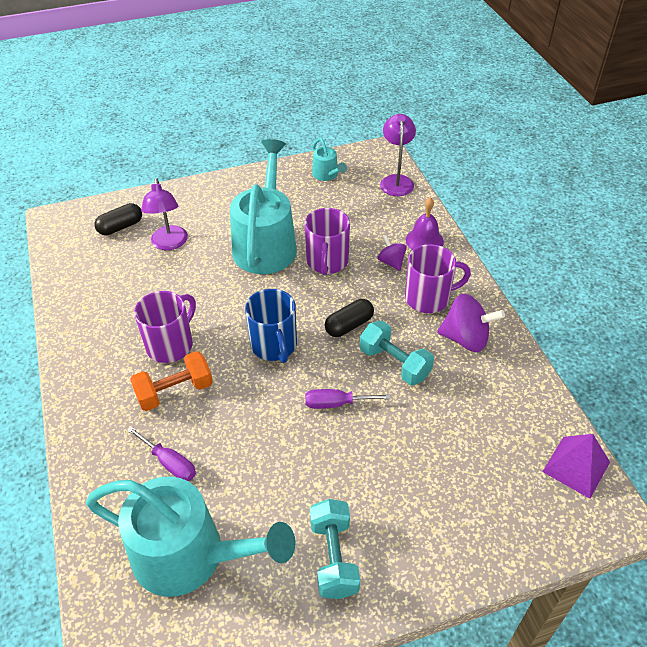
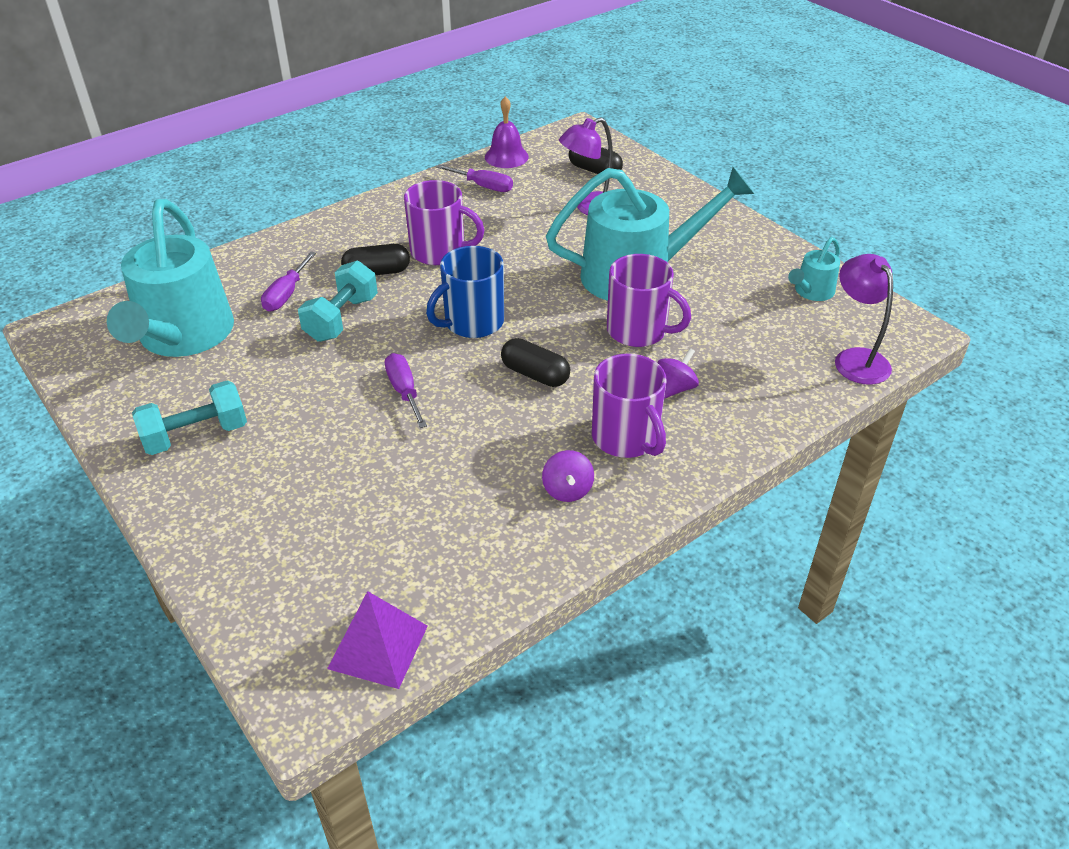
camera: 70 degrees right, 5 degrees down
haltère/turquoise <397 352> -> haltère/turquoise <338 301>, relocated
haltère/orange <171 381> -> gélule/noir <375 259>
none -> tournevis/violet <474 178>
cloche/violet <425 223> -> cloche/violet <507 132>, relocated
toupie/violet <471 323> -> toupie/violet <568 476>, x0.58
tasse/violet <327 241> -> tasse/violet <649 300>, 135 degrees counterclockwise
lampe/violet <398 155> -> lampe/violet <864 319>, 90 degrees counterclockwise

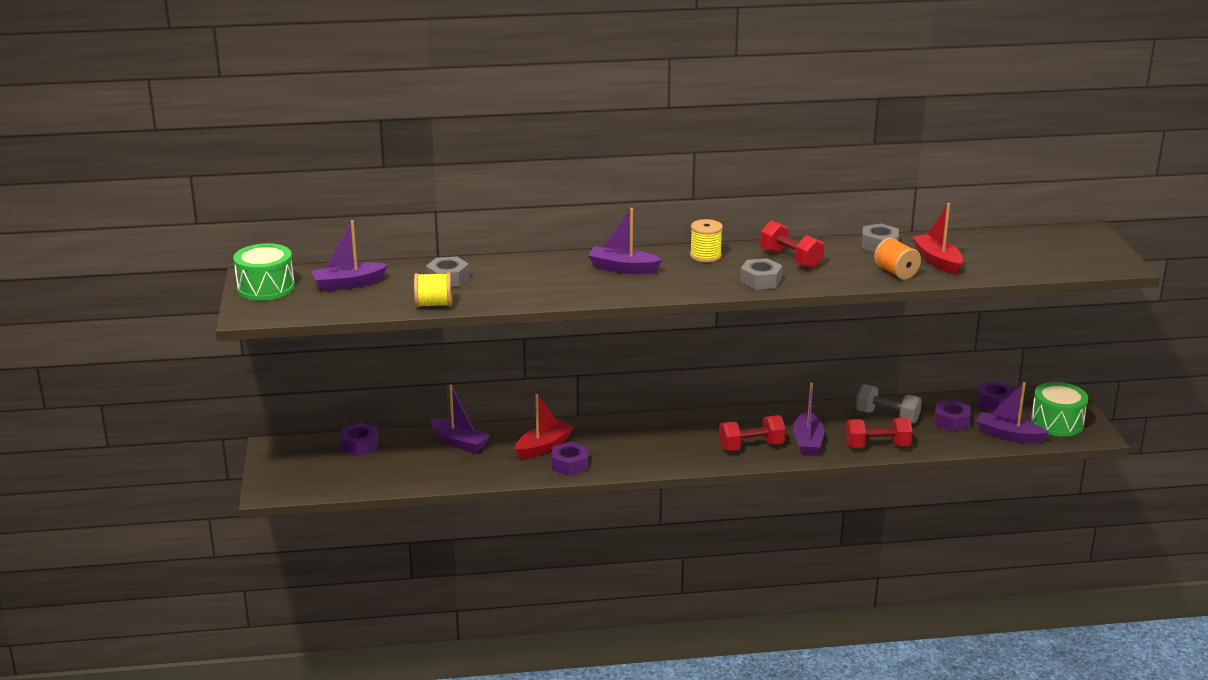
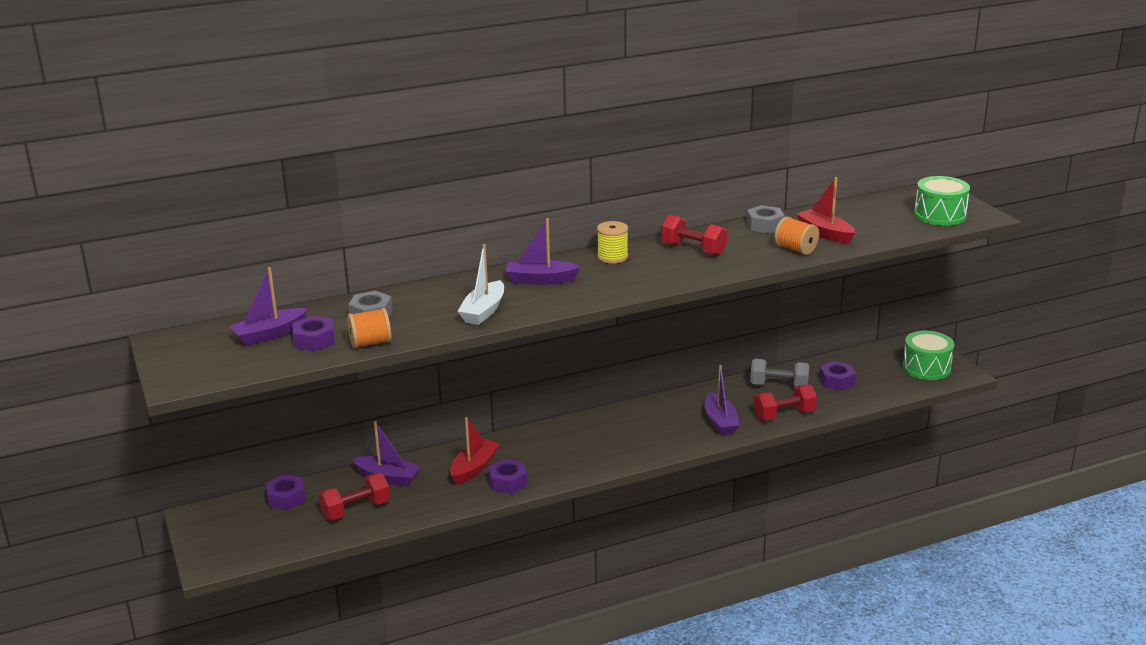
camera: 15 degrees left, 0 degrees up
écrou/violet <995 396> -> écrou/violet <314 334>, relocated
haltère/rouge <752 433> -> haltère/rouge <354 496>, relocated
bobine/jaune <433 289> -> bobine/orange <369 328>
none -> bateau/blanc <480 284>
tambour/vert <264 272> -> tambour/vert <942 201>, relocated
écrou/gris <761 274> -> none
bateau/violet <1012 413> -> none

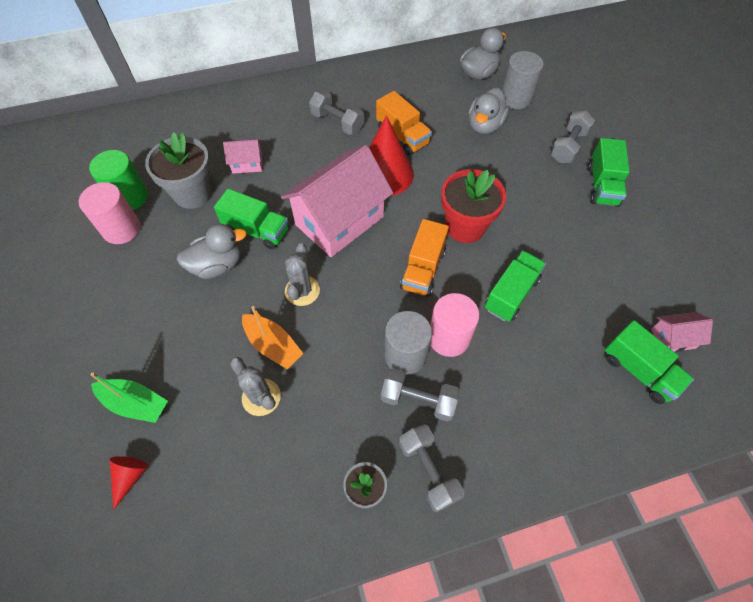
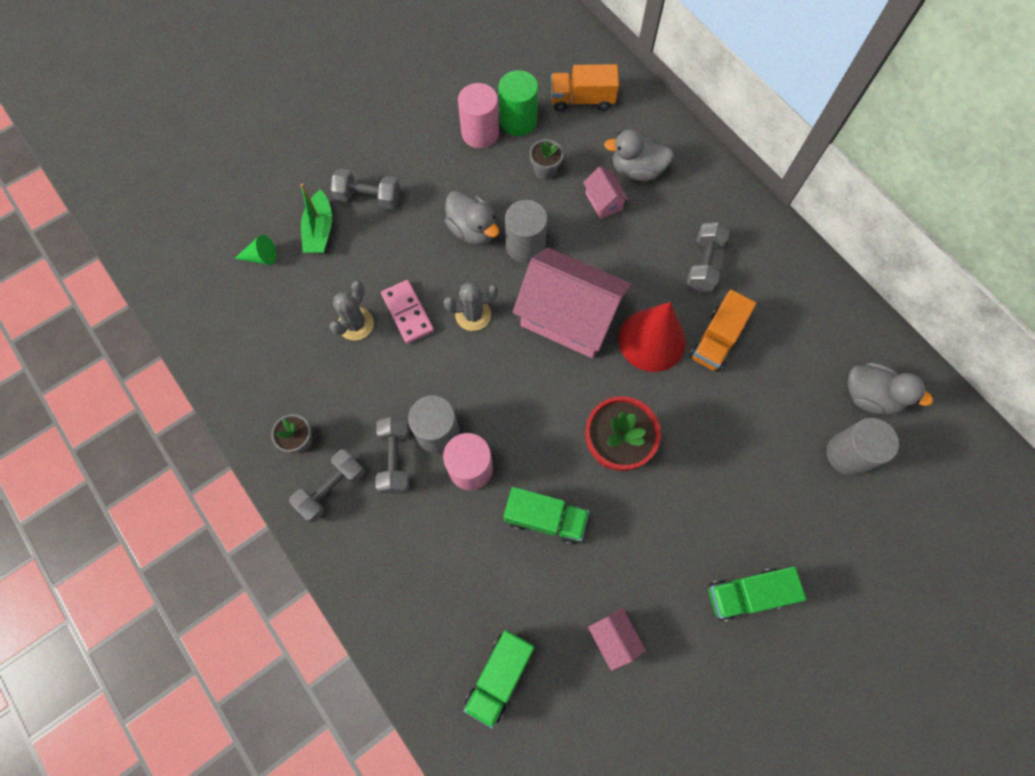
camera: 70 degrees right, 10 degrees up
cône/rouge <129 483> -> cône/vert <255 250>
haltère/gris <572 137> -> haltère/gris <365 189>, relocated
bateau/orange <273 337> -> domino/rose <407 312>
camion/vert <251 219> -> cylindre/gris <526 231>
pot de fleurs/gris <178 170> -> pot de fleurs/gris <546 159>, x0.54
camion/orange <424 258> -> camion/orange <585 88>, relocated
maison/rose <682 332> -> maison/rose <617 639>, relocated
canard/gris <488 111> -> canard/gris <639 155>, relocated

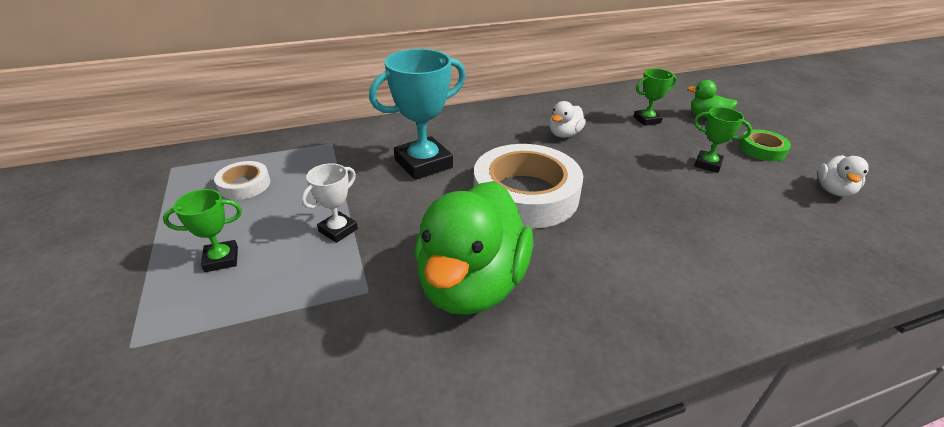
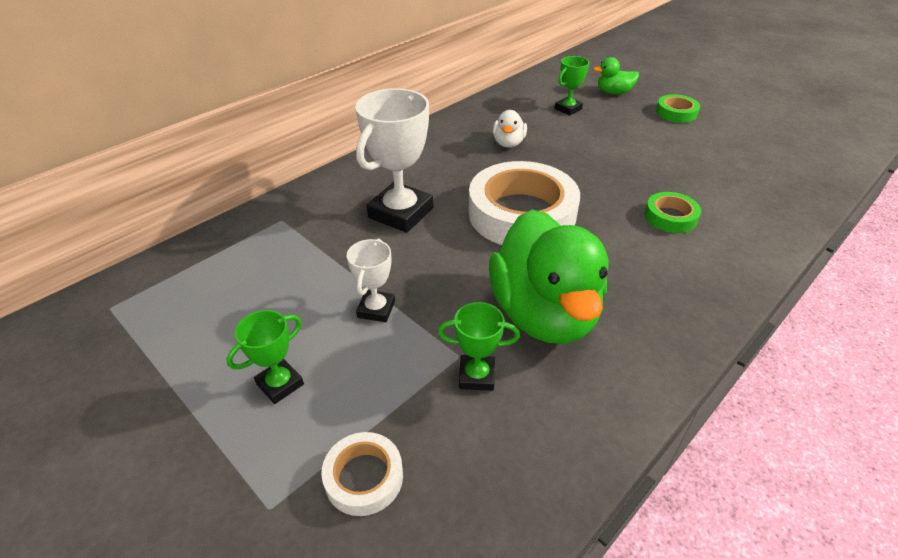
camera: 25 degrees left, 5 degrees up
ruban adhésif/blanc <242 180> -> ruban adhésif/blanc <362 474>, relocated
trophée/turquoise <417 114> -> trophée/blanc <394 160>
trophée/vert <723 140> -> trophée/vert <479 346>, relocated
none -> ruban adhésif/vert <673 212>
canard/blanc <843 176> -> none

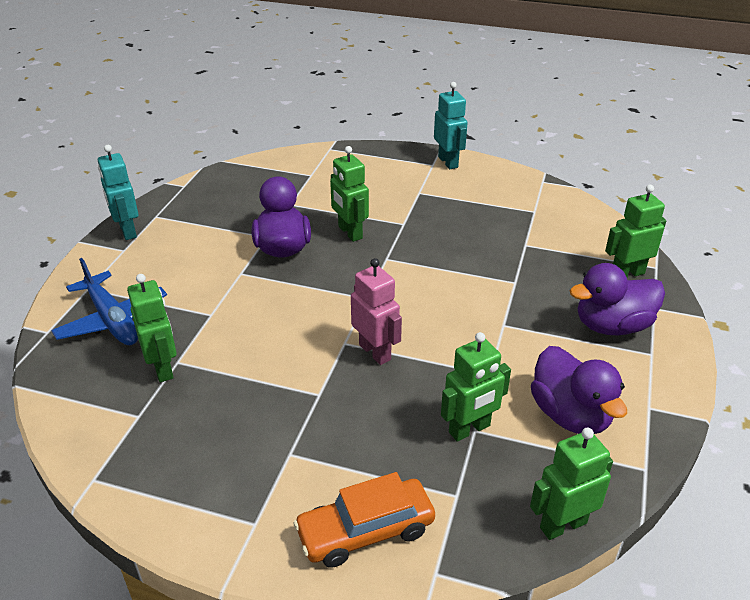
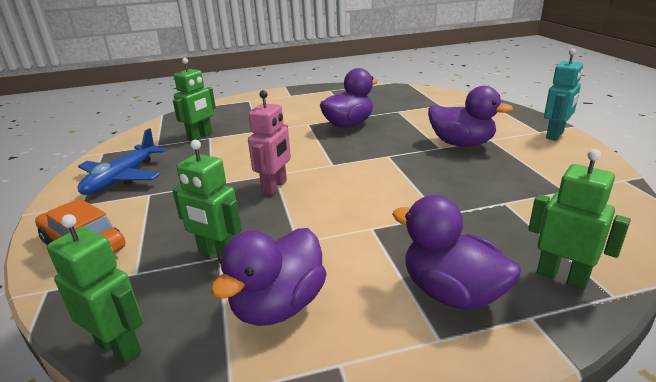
camera: 60 degrees right, 10 degrees down
avion/bleu <109 301> -> avion/bleu <122 161>, relocated
none -> canard/violet <470 116>
robot/turquoise <118 192> -> none
robot/vert <349 194> -> none

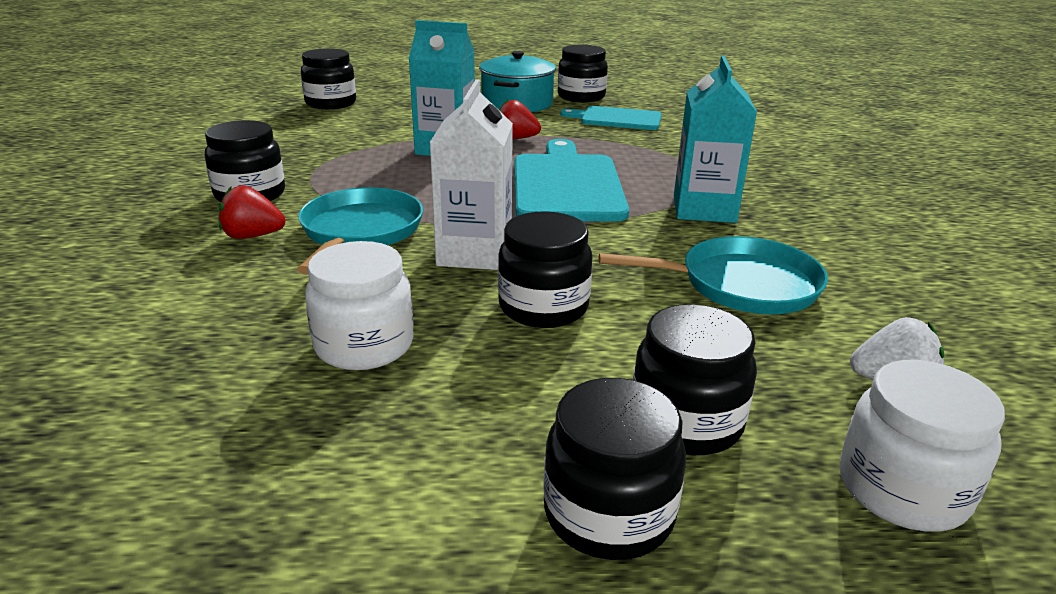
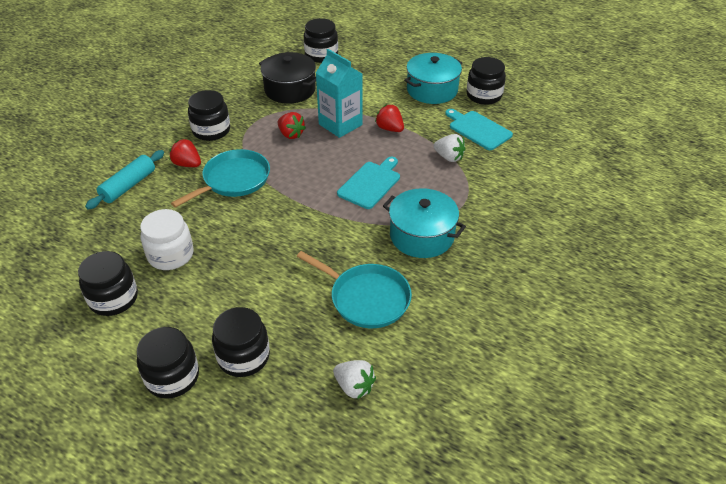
camera: 35 degrees right, 15 degrees up
bocal/noir <545 269> -> bocal/noir <108 283>, relocated
none -> rouleau à pâtisserie/turquoise <124 179>
none -> marmite/noir <287 78>
none -> fraise/rouge <292 125>
planche à découper/turquoise <572 180> -> planche à découper/turquoise <368 183>, x0.62
brique de lait/turquoise <715 139> -> marmite/turquoise <424 223>
none -> fraise/blanc <449 148>
brique de lait/blanc <471 175> -> none
bocal/blanc <922 446> -> none

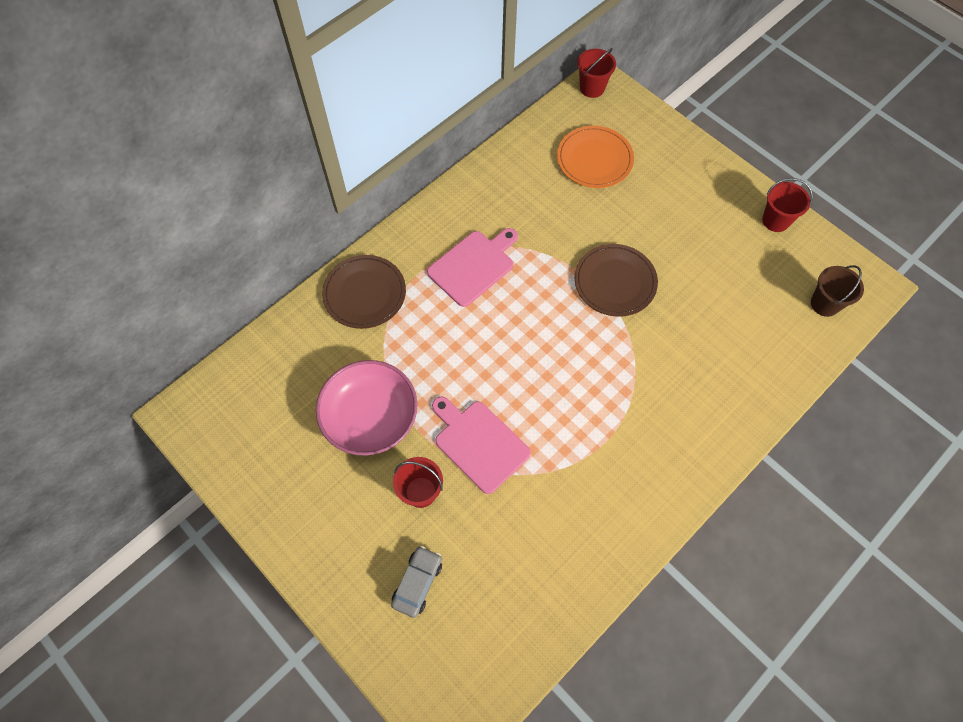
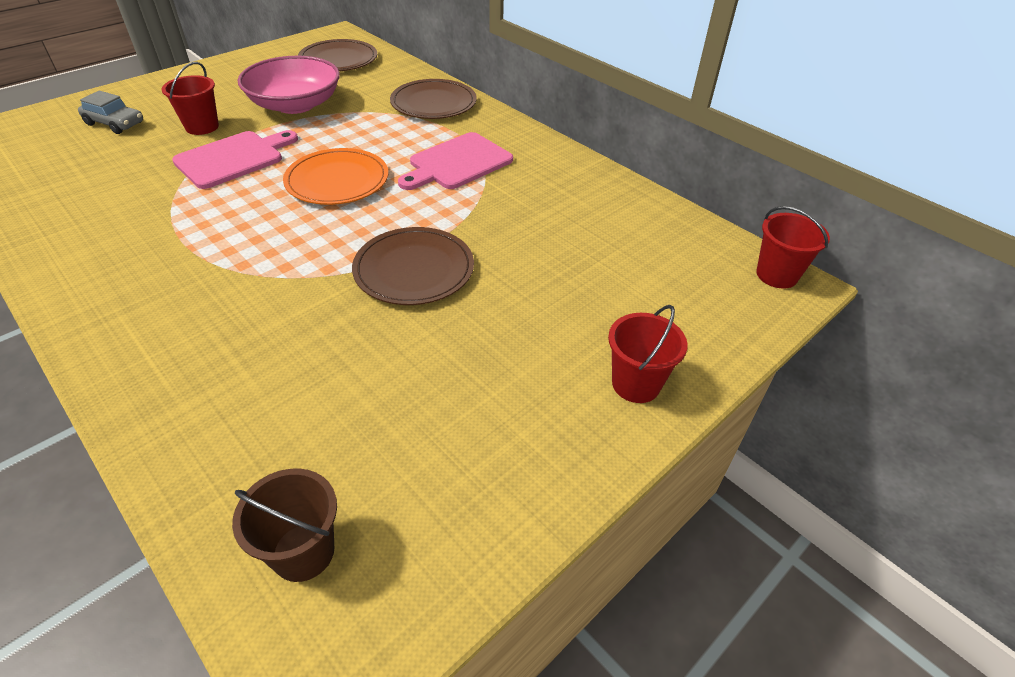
camera: 90 degrees right, 20 degrees down
assiette/orange <595 157> -> assiette/orange <336 176>, relocated
none -> assiette/marron <337 55>
planche à découper/rose <472 267> -> planche à découper/rose <455 161>, 90 degrees clockwise
seau/rouge <787 205> -> seau/rouge <648 354>, relocated

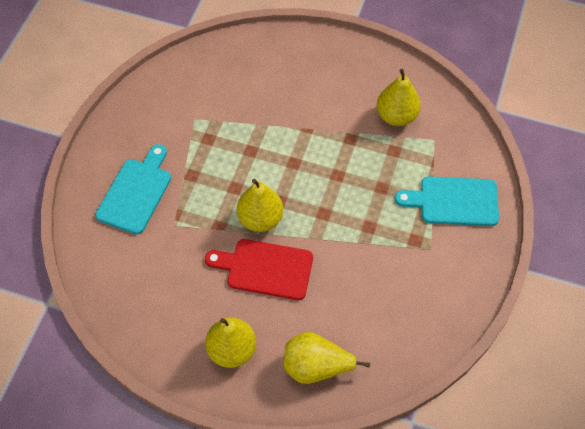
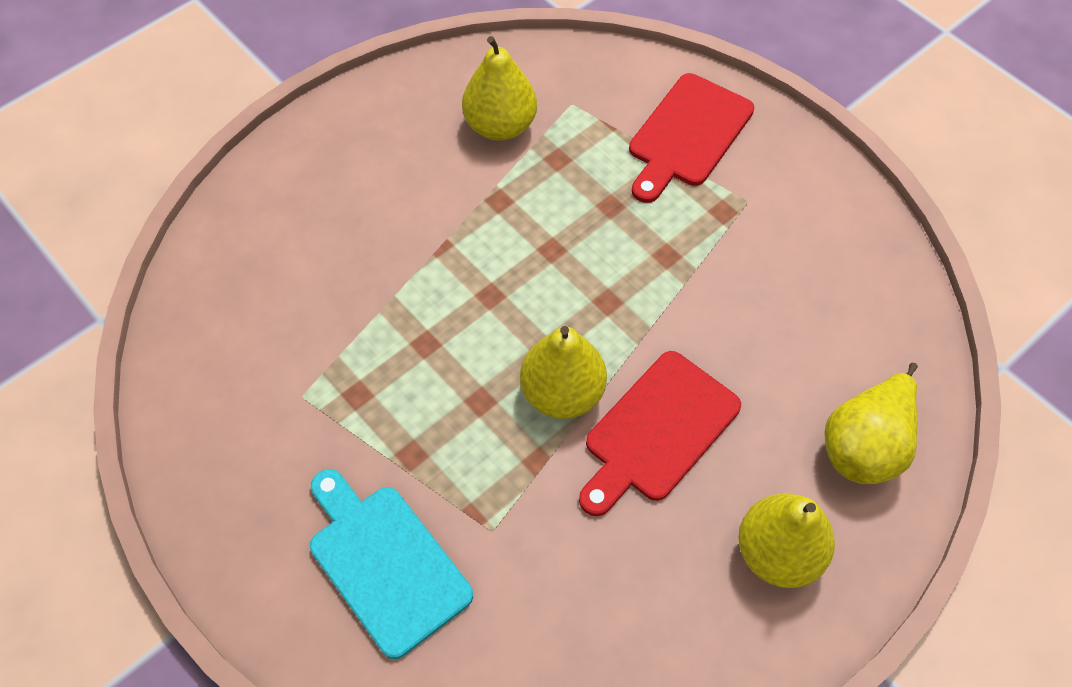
camera: 60 degrees left, 0 degrees up
planche à découper/turquoise <447 201> -> planche à découper/rouge <691 138>

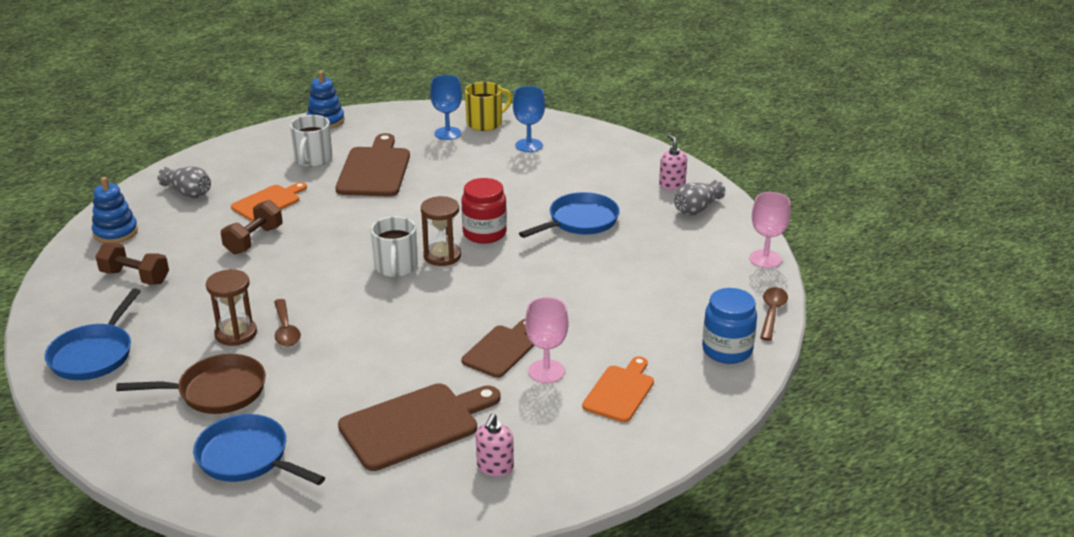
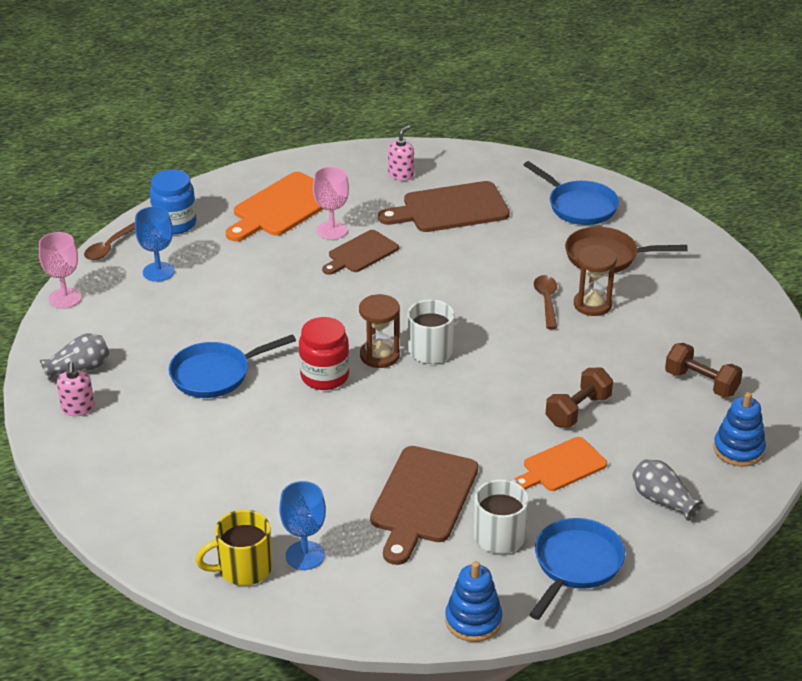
camera: 165 degrees left, 5 degrees up
verre à pied/bleu <529 119> -> verre à pied/bleu <155 244>, relocated
planche à découper/orange <618 389> -> planche à découper/orange <274 206>, x1.59
poêle/bleu <93 334> -> poêle/bleu <577 569>, relocated

